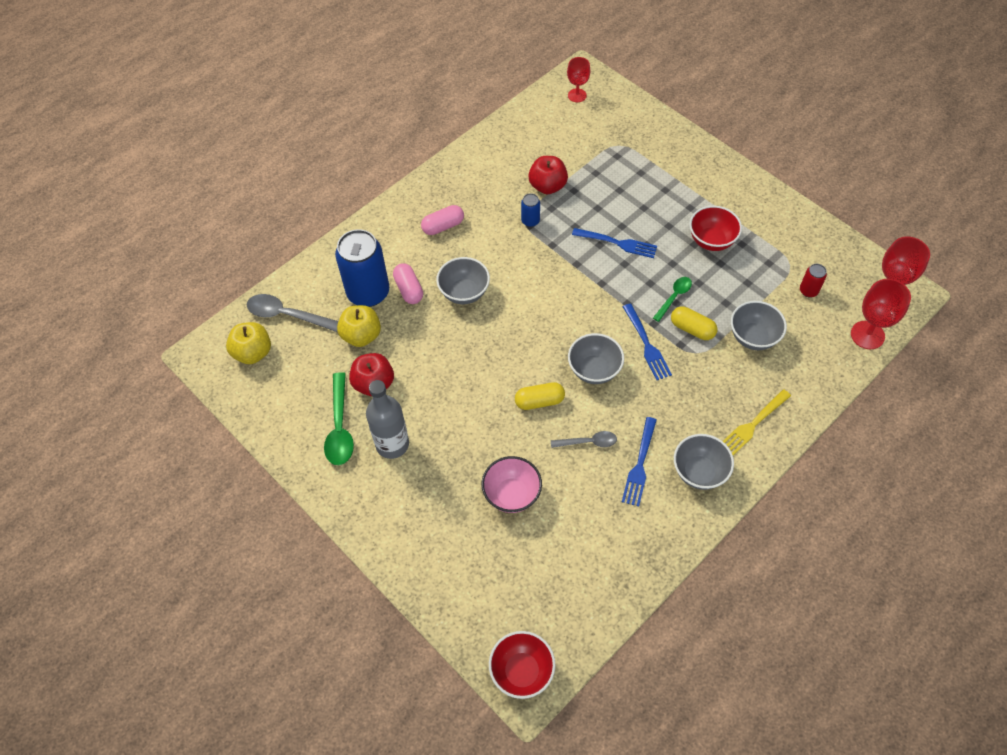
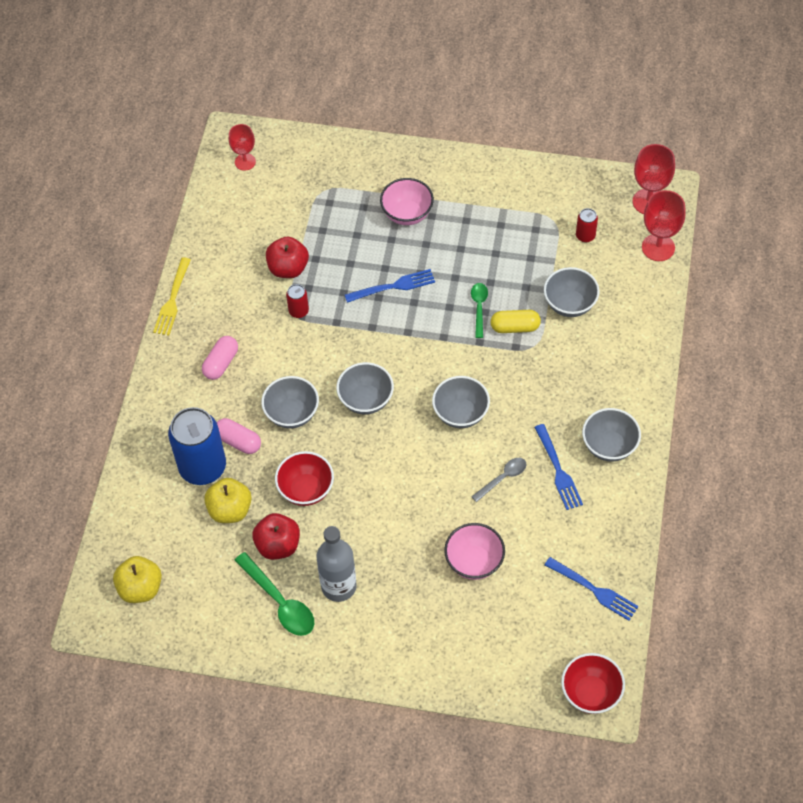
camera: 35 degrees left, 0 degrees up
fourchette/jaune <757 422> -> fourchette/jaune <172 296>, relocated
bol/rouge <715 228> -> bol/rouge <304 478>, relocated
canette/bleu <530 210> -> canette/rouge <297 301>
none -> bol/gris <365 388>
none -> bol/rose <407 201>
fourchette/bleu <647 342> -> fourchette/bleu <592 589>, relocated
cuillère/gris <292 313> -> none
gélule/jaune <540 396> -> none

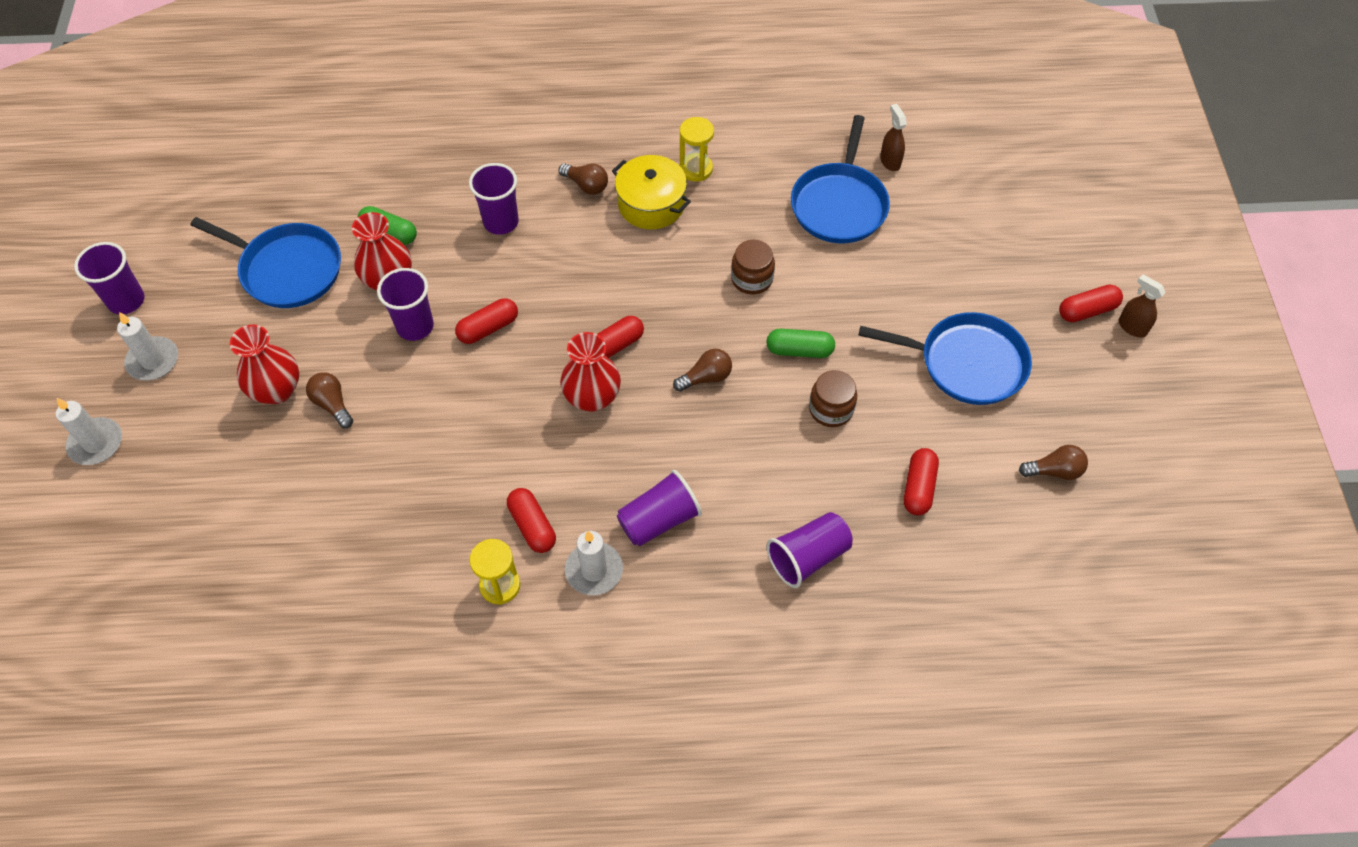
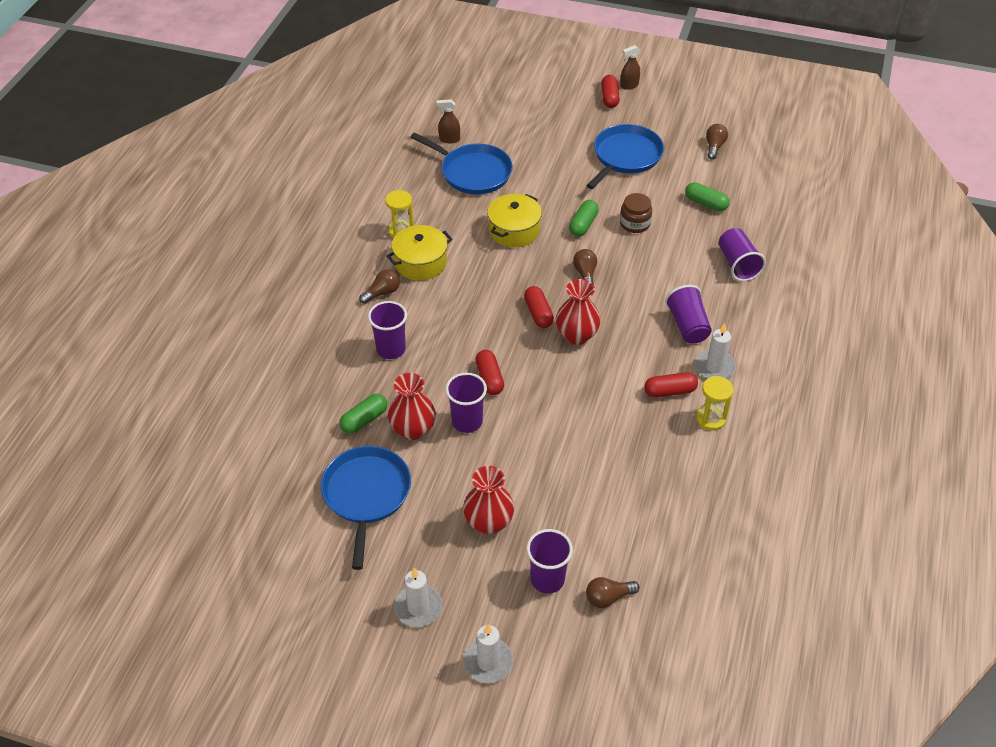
camera: 70 degrees left, 10 degrees down
poêle/bleu <265 262> -> poêle/bleu <366 508>, 45 degrees counterclockwise
bocal/marron <753 267> -> marmite/jaune <514 220>
gobelet/violet <109 278> -> gobelet/violet <550 561>, relocated
ampoule/marron <329 400> -> ampoule/marron <613 592>, relocated
gélule/rouge <921 481> -> gélule/vert <707 197>

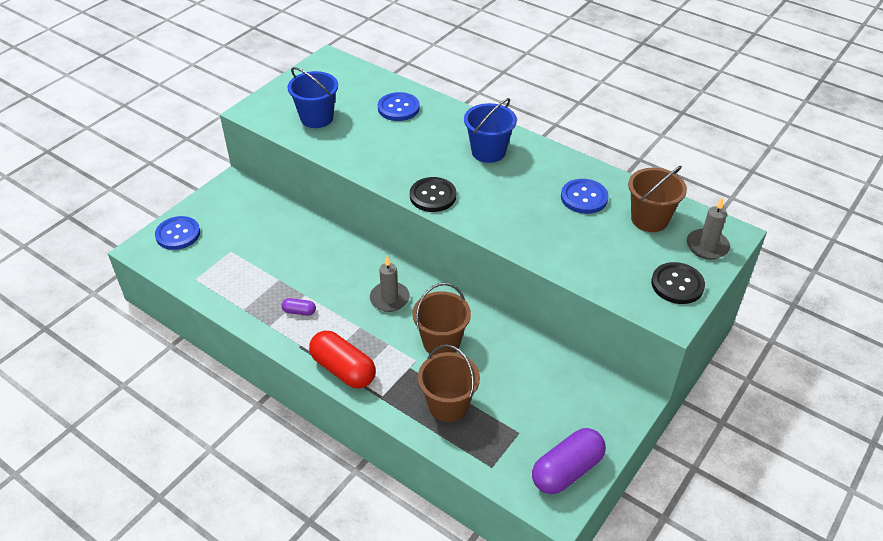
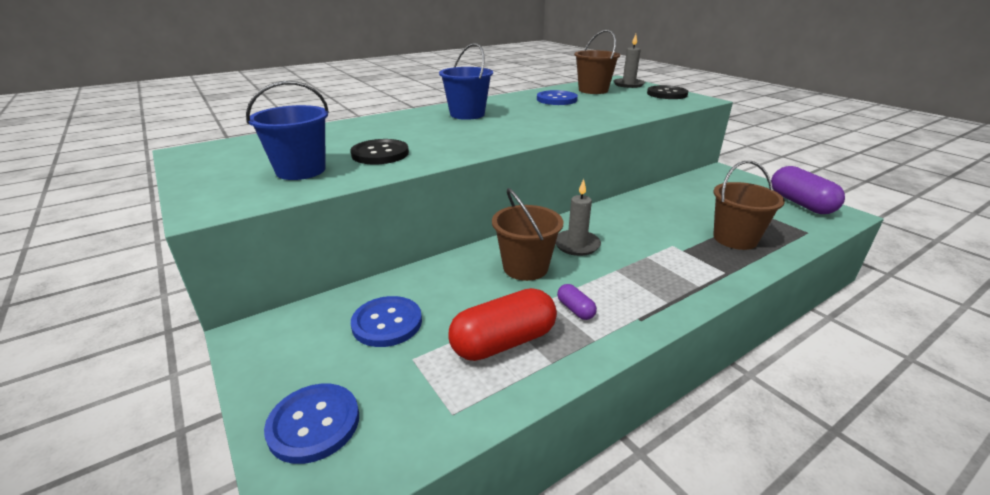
camera: 70 degrees left, 15 degrees down
bouton/noir <433 194> -> bouton/noir <379 152>, relocated
bouton/bleu <399 106> -> bouton/bleu <386 321>, relocated
gélule/rouge <342 360> -> gélule/rouge <502 324>, relocated
seau/marron <442 319> -> seau/marron <528 234>, relocated
gélule/violet <299 307> -> gélule/violet <577 302>, 60 degrees counterclockwise

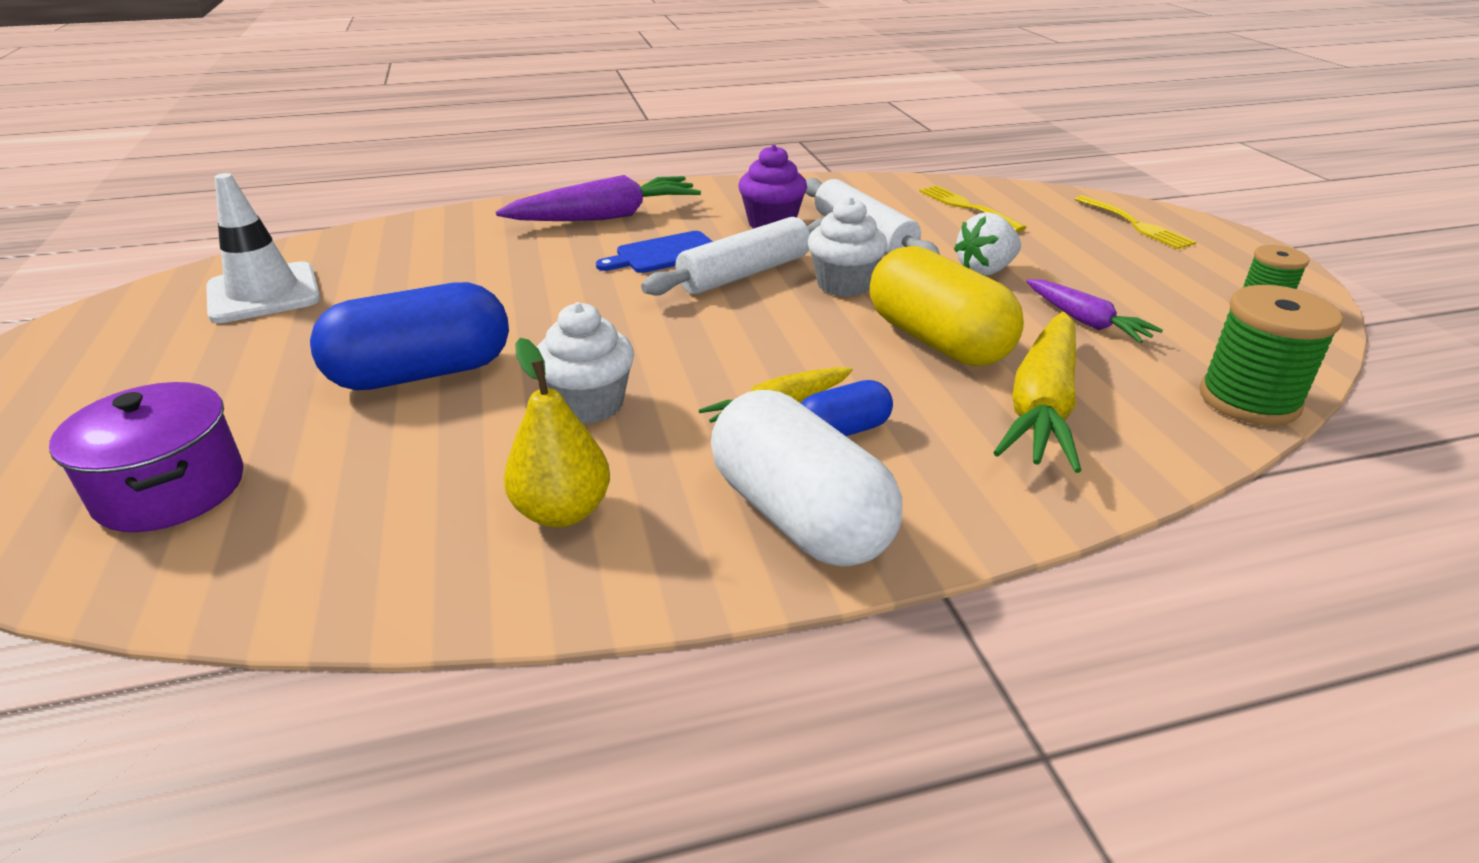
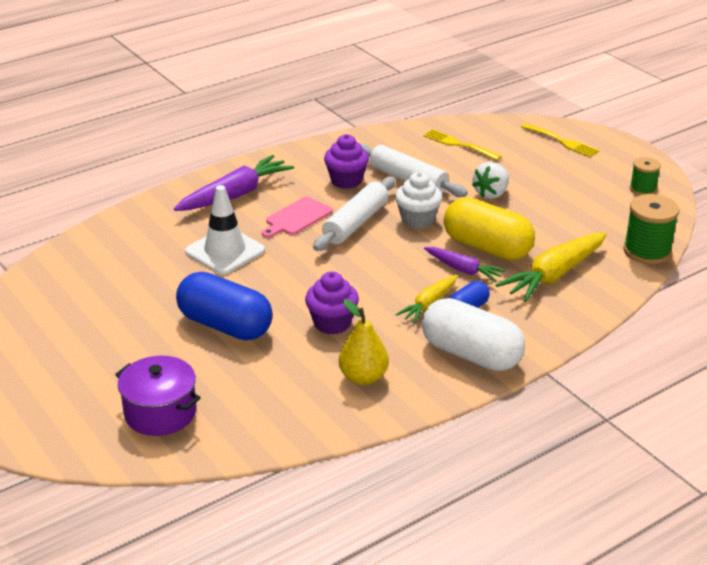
camera: 20 degrees left, 0 degrees up
gélule/bleu <409 336> -> gélule/bleu <224 306>, 75 degrees clockwise
cône de chantier/blanc <263 248> -> cône de chantier/blanc <225 229>, relocated
planche à découper/bleu <654 252> -> planche à découper/rose <297 217>
muffin/blanc <585 363> -> muffin/violet <332 302>
carotte/violet <1094 311> -> carotte/violet <465 264>, relocated
carotte/jaune <1037 392> -> carotte/jaune <551 267>, 45 degrees clockwise

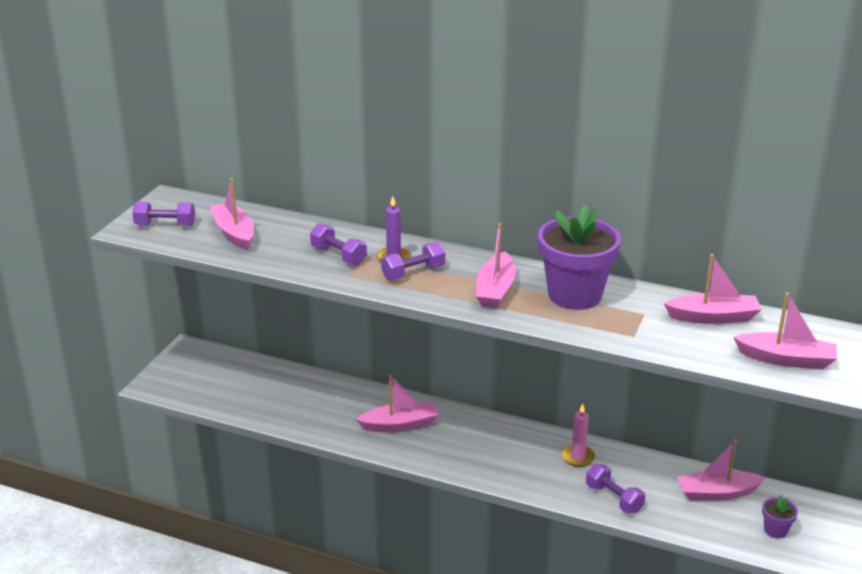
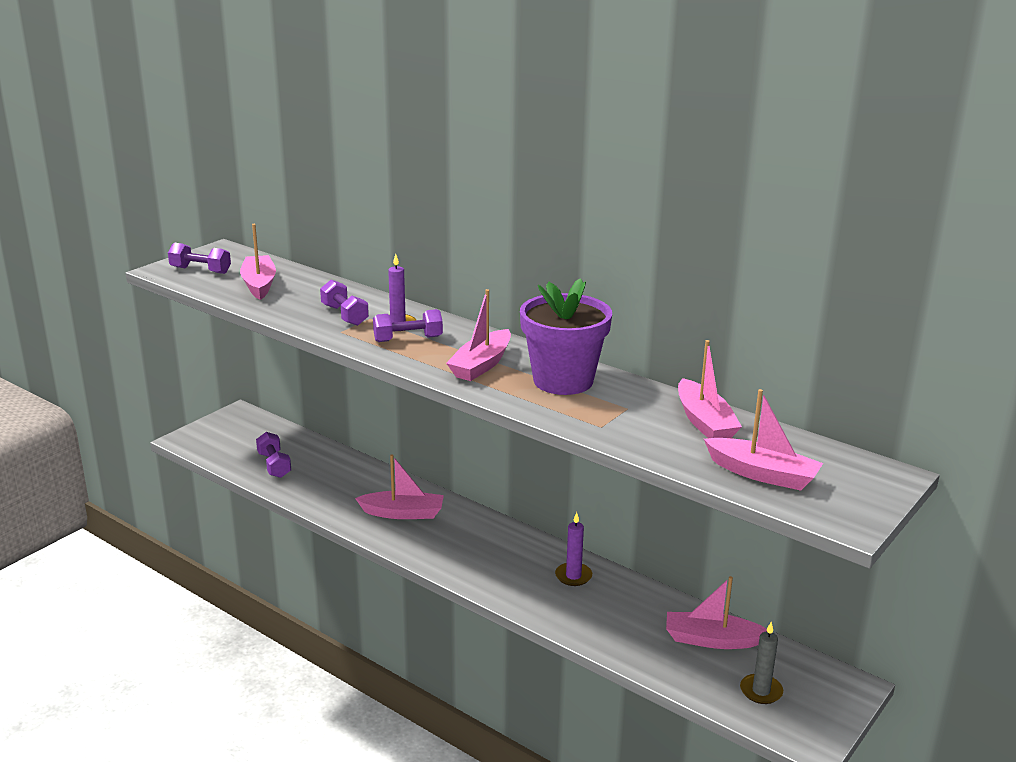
camera: 15 degrees right, 5 degrees down
haltère/violet <615 488> -> haltère/violet <273 455>, relocated
bougie/rose <578 435> -> bougie/violet <573 549>
bateau/rose <712 289> -> bateau/rose <710 389>, 60 degrees clockwise
pot de fleurs/violet <780 517> -> bougie/gris <761 663>

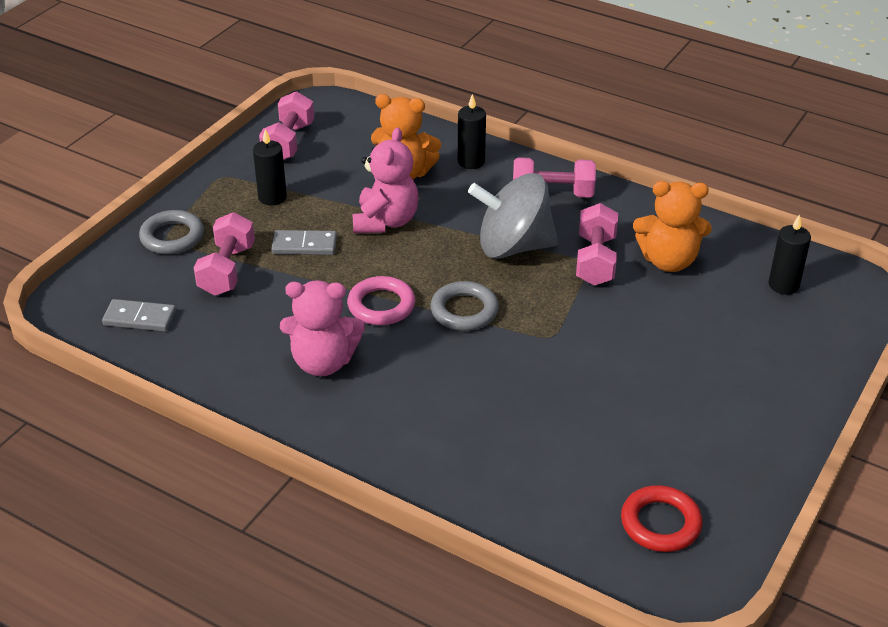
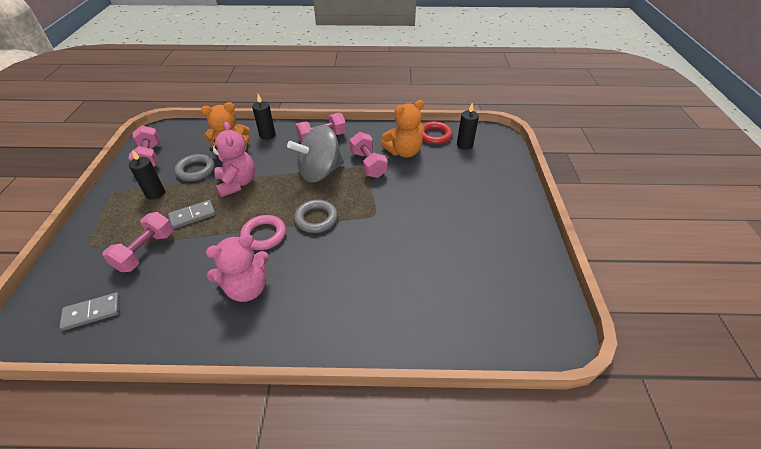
camera: 30 degrees left, 5 degrees up
haltère/rose <224 254> -> haltère/rose <137 242>, 45 degrees clockwise
anneau/gris <171 232> -> anneau/gris <194 167>, relocated
anneau/rouge <661 518> -> anneau/rouge <436 133>, relocated

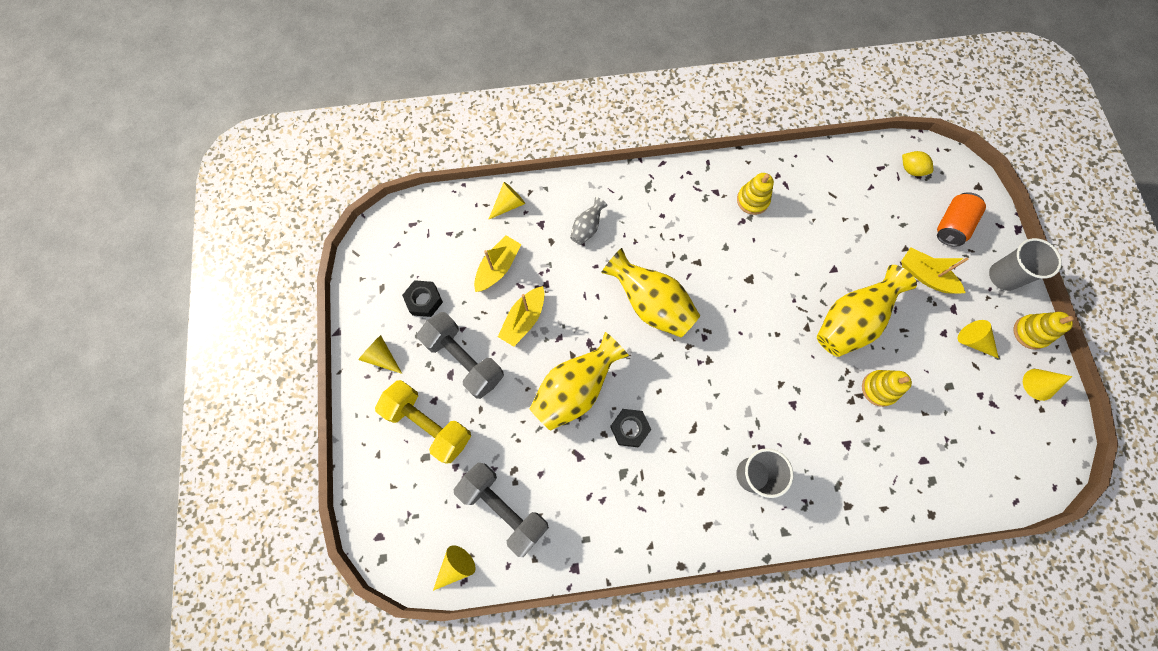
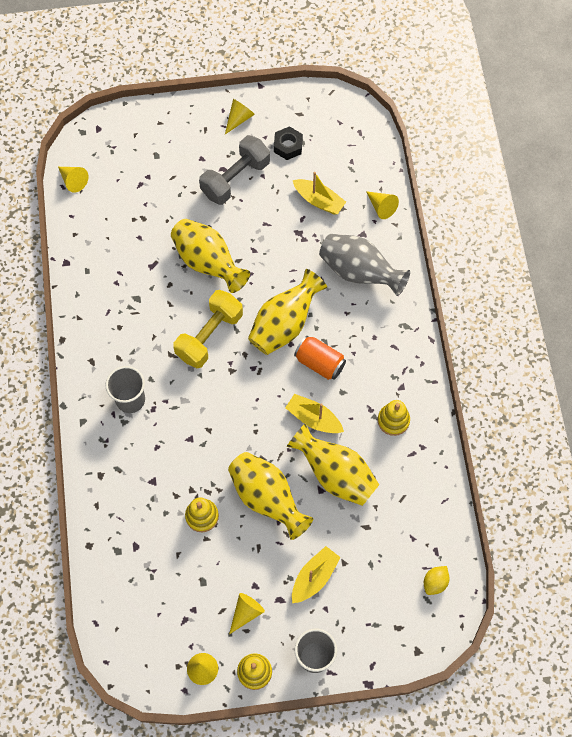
camera: 90 degrees right, 5 degrees down
haltère/jaune <423 421> -> haltère/jaune <208 329>, relocated
bateau/jaune <521 316> -> bateau/jaune <314 413>, relocated
none -> vase/jaune <333 464>
canette/orange <961 219> -> canette/orange <320 358>, relocated
vase/gris <589 221> -> vase/gris <364 265>, x2.02
haltère/gris <501 510> -> none
écrou/noir <630 428> -> none

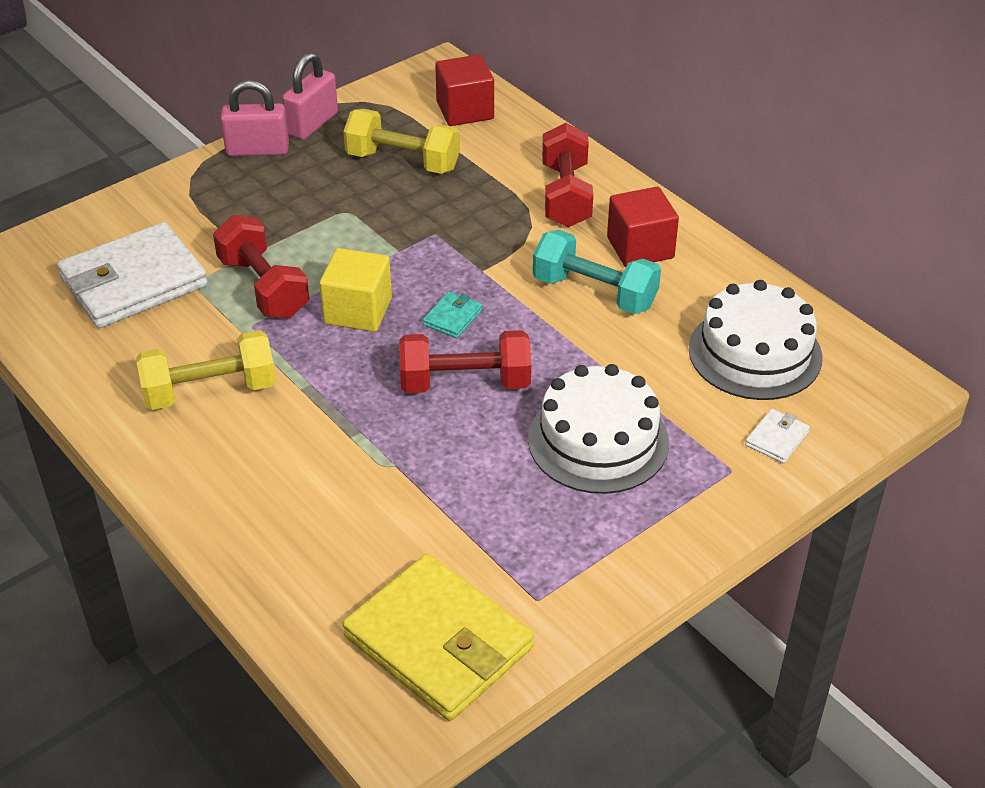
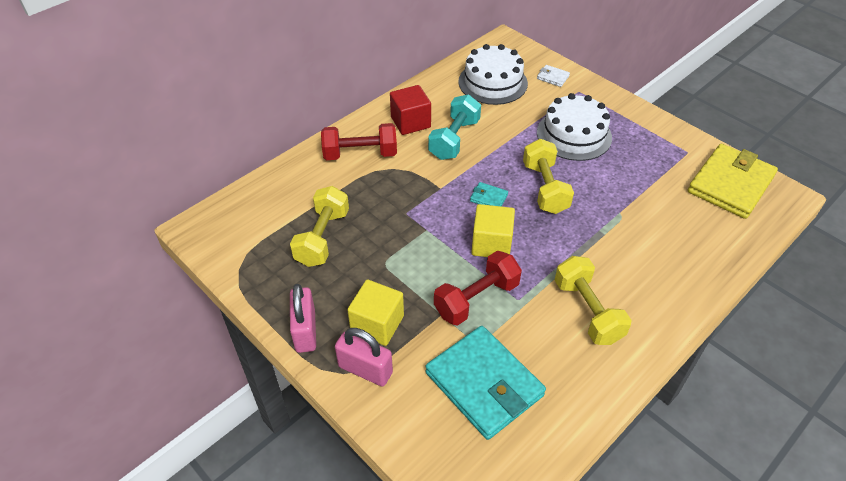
camera: 95 degrees left, 5 degrees up
cadenas/rose <310 96> -> cadenas/rose <364 357>, relocated
none -> cube/jaune <375 313>
portefeuille/blanc <132 275> -> portefeuille/turquoise <486 383>
haltère/rouge <465 361> -> haltère/jaune <548 176>
cube/rouge <464 90> -> none

